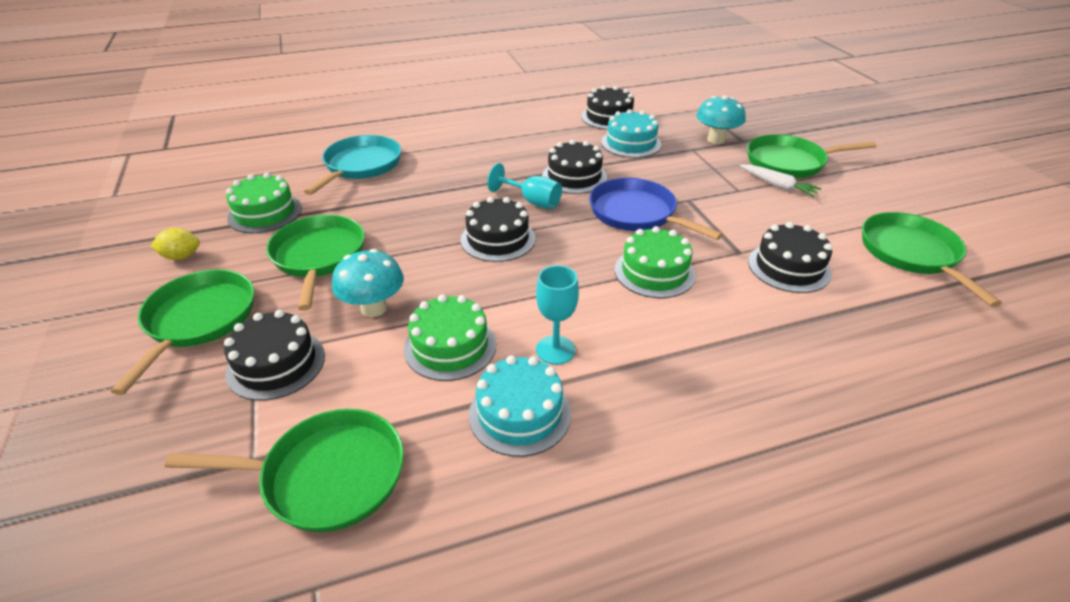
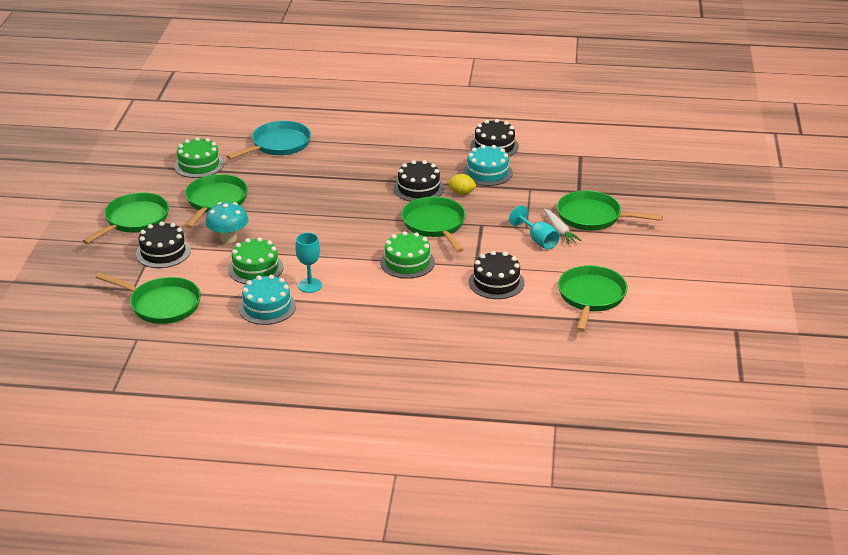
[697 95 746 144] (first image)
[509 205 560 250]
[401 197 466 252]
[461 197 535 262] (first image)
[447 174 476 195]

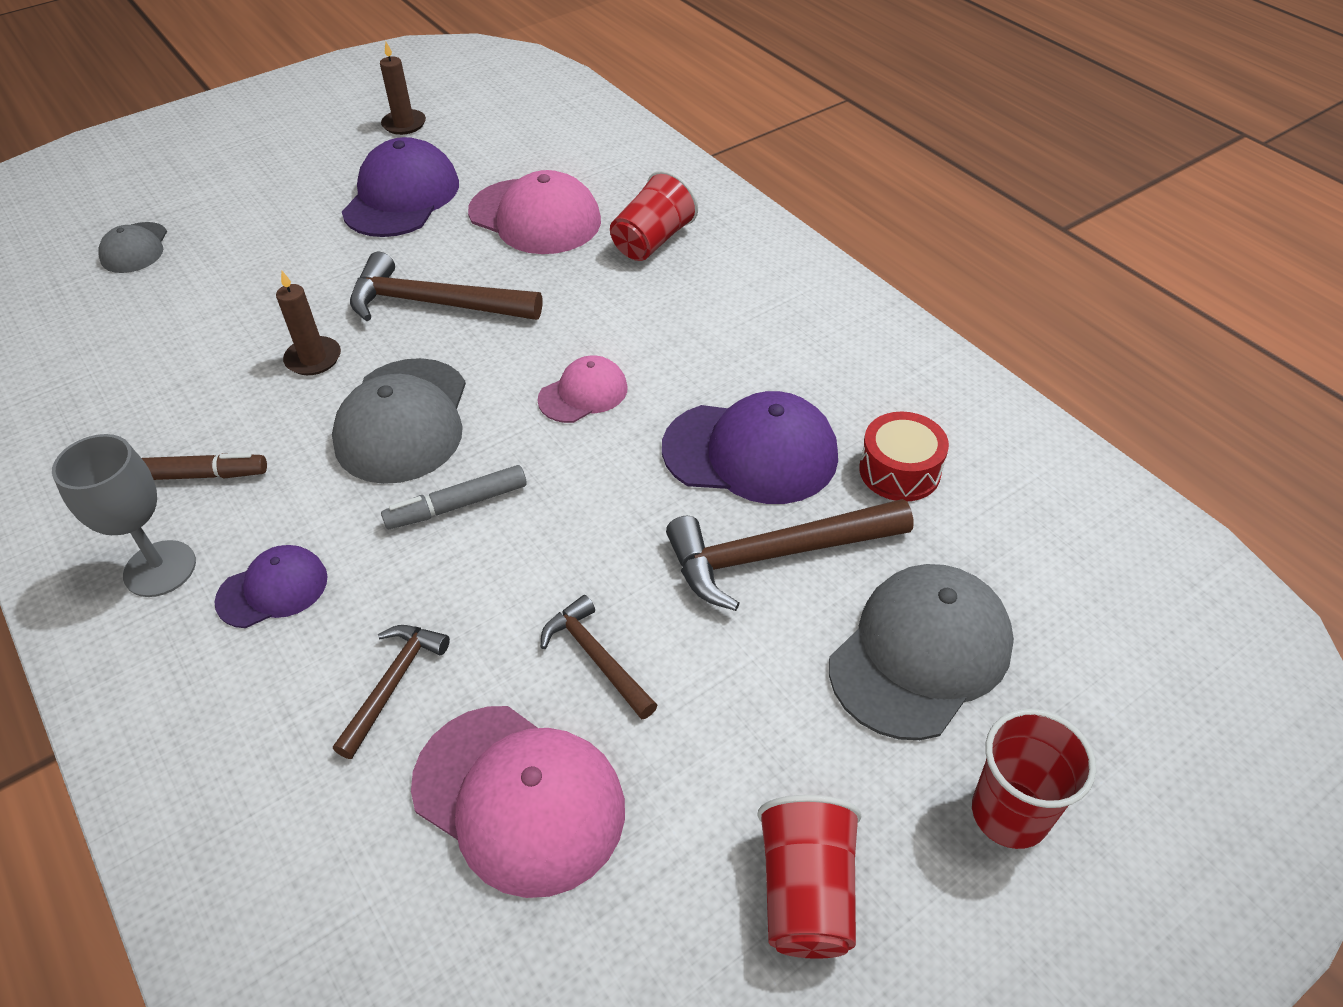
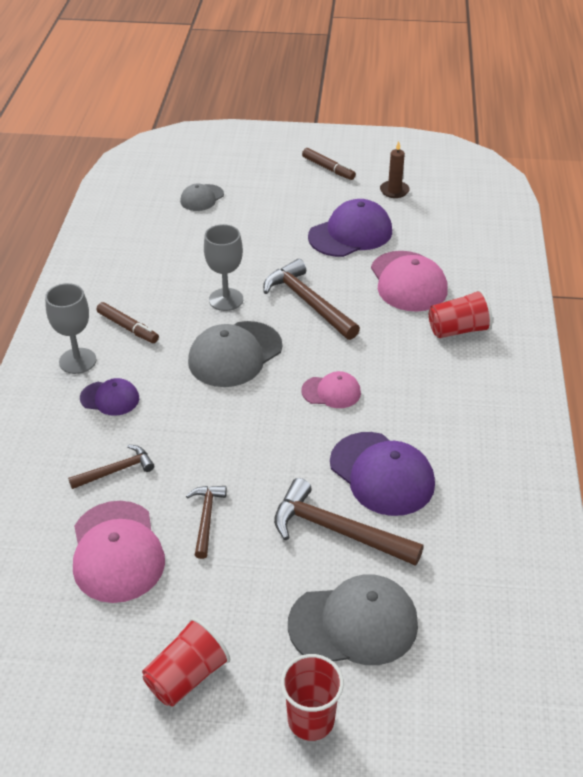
[204 224 243 311]
[859 412 949 501] (first image)
[381 465 527 529] (first image)
[302 148 356 180]

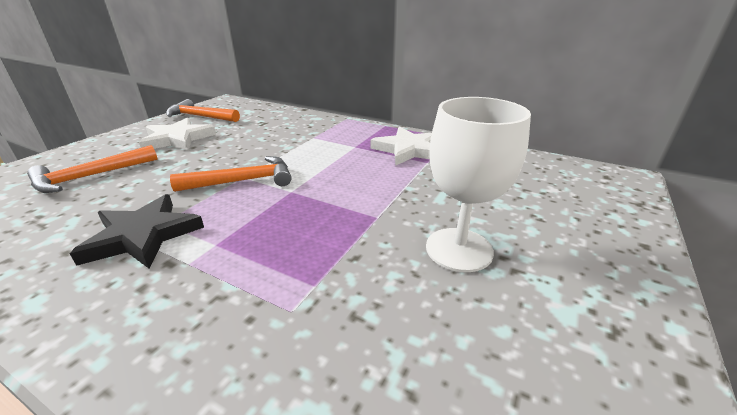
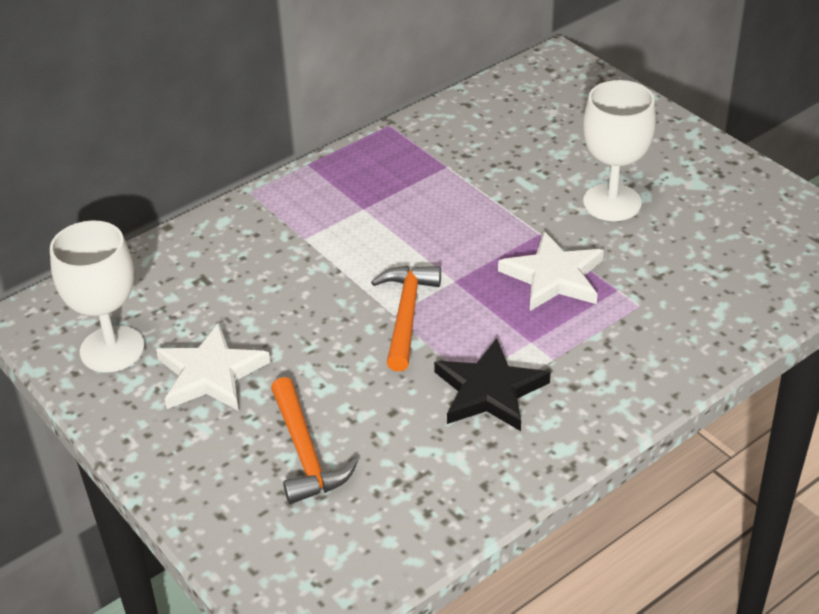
[50 221 145 372]
[498 231 604 311]

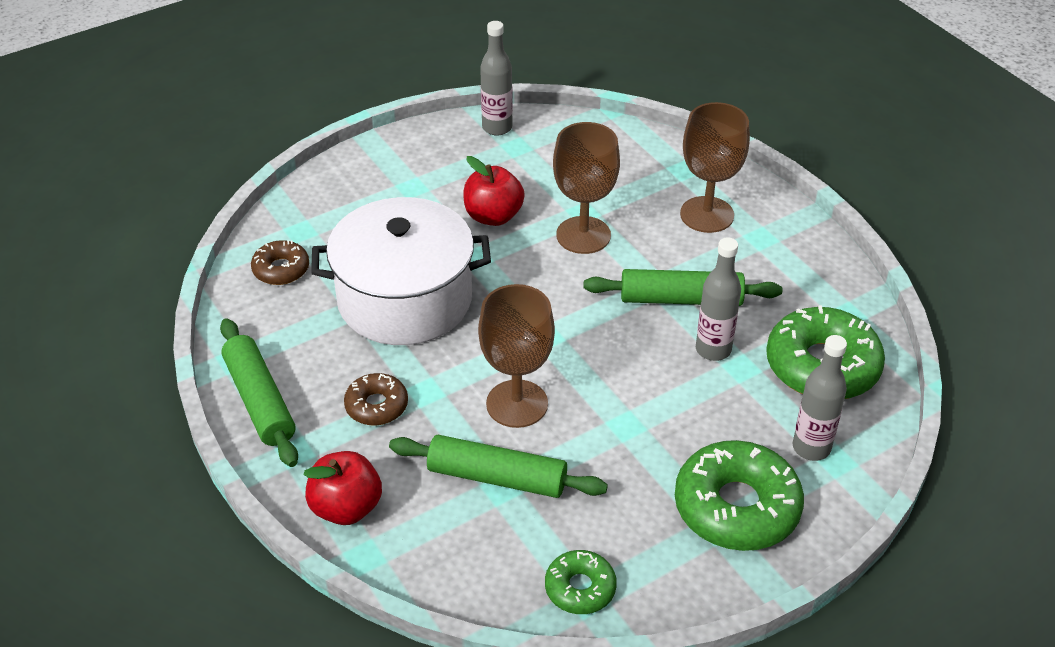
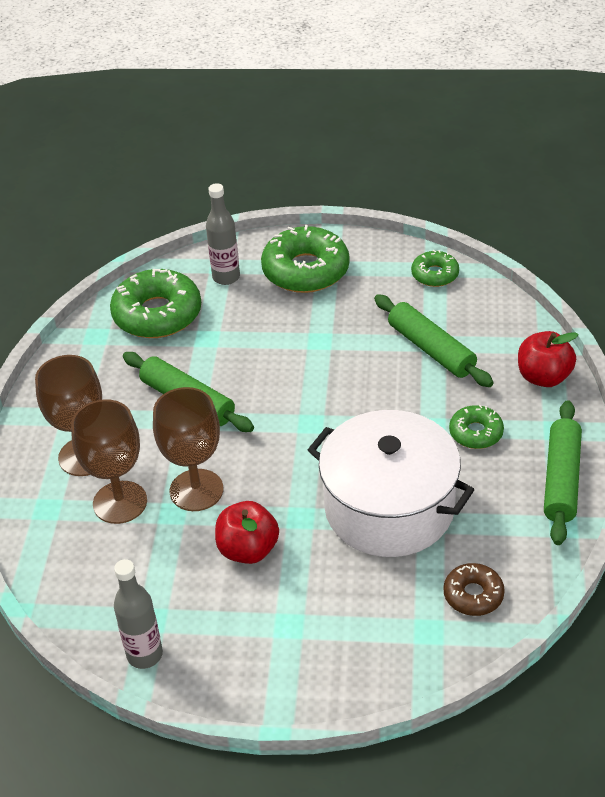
[696 238 741 361] (first image)
[71 399 147 524]
[449 405 504 449]

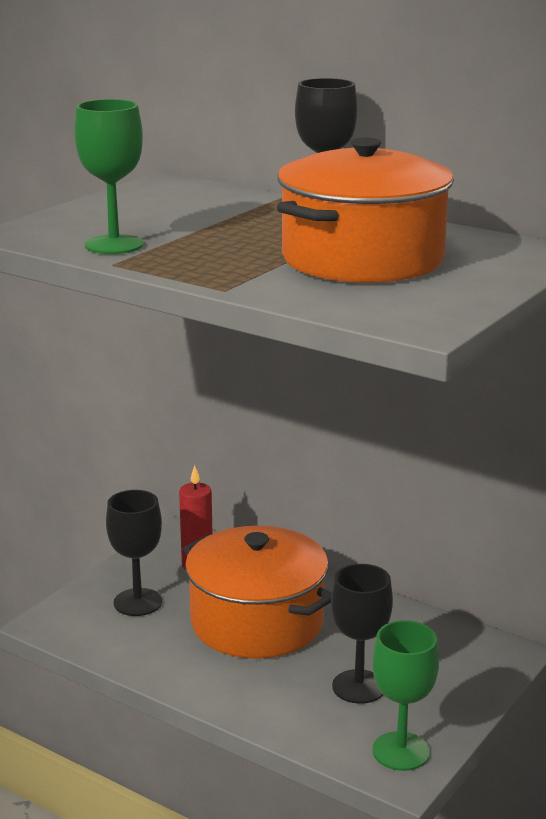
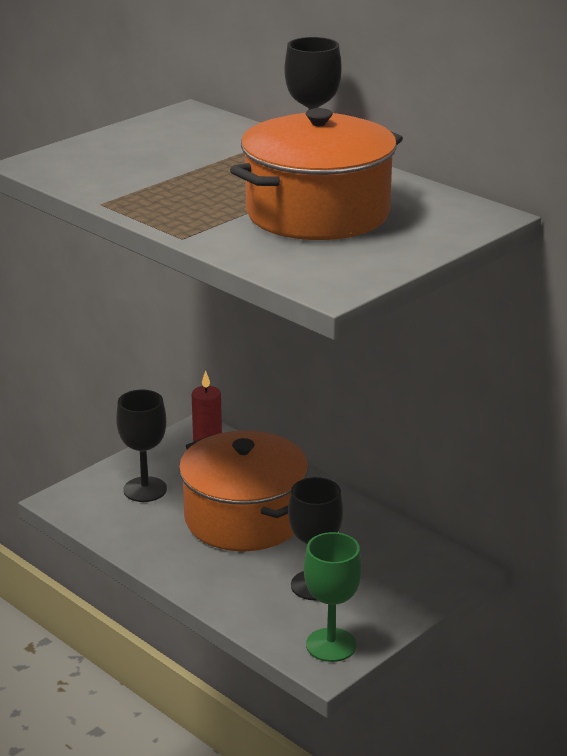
[74 99 144 254] (first image)

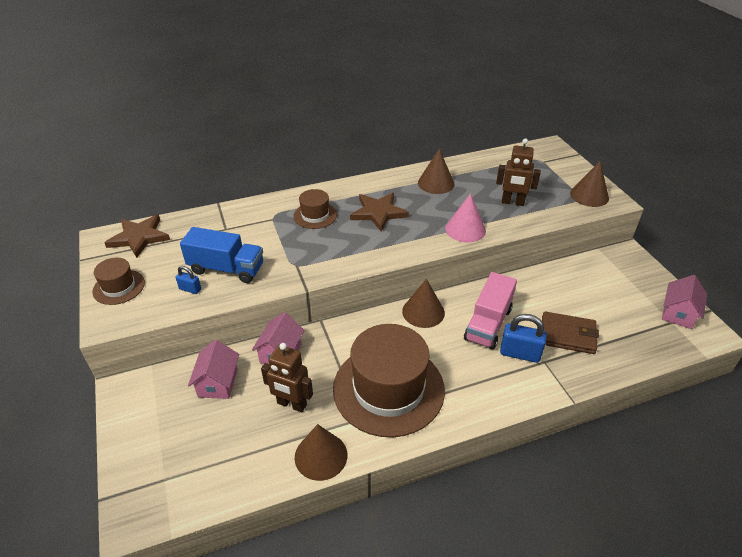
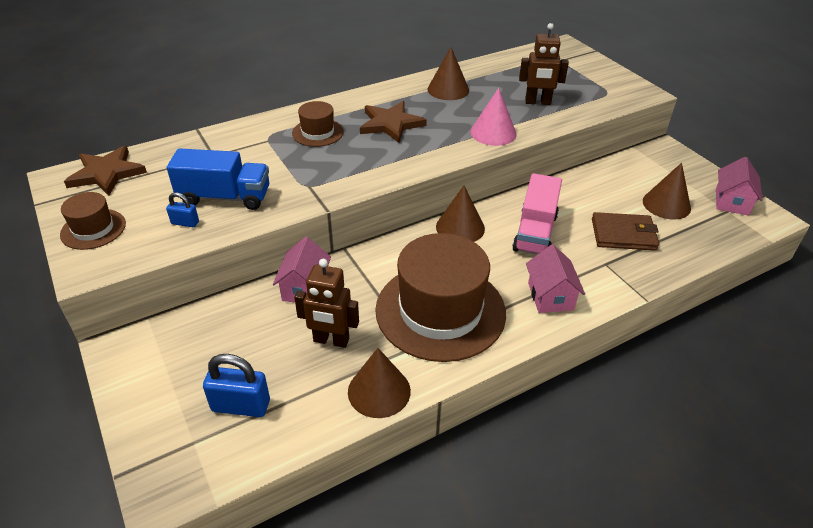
[643 163 691 220]
[203 354 270 417]
[526 245 585 313]

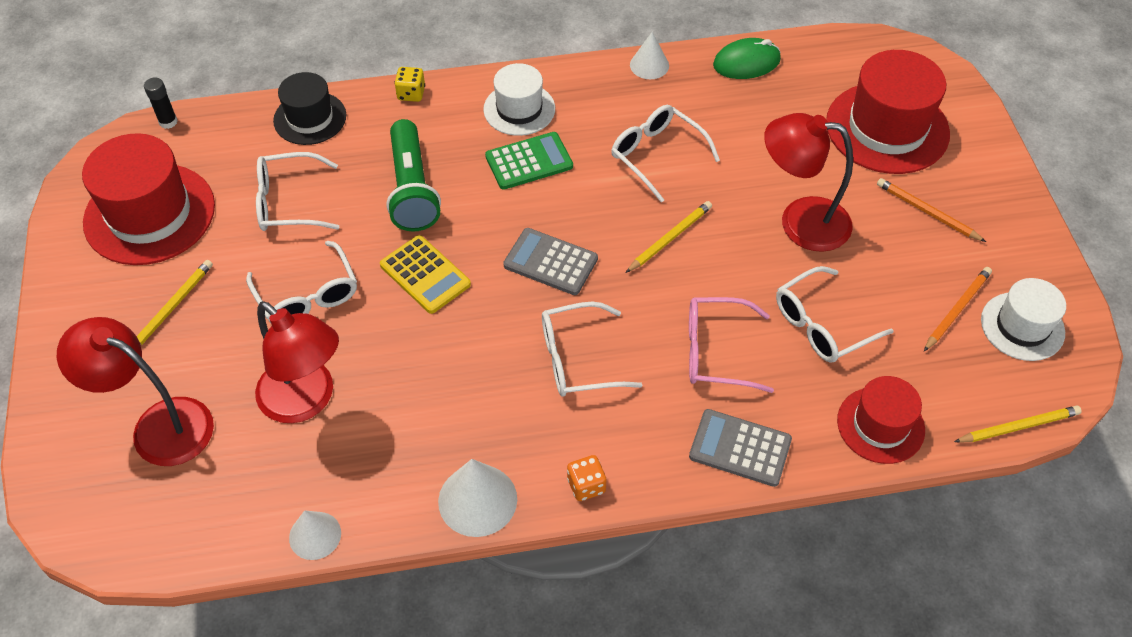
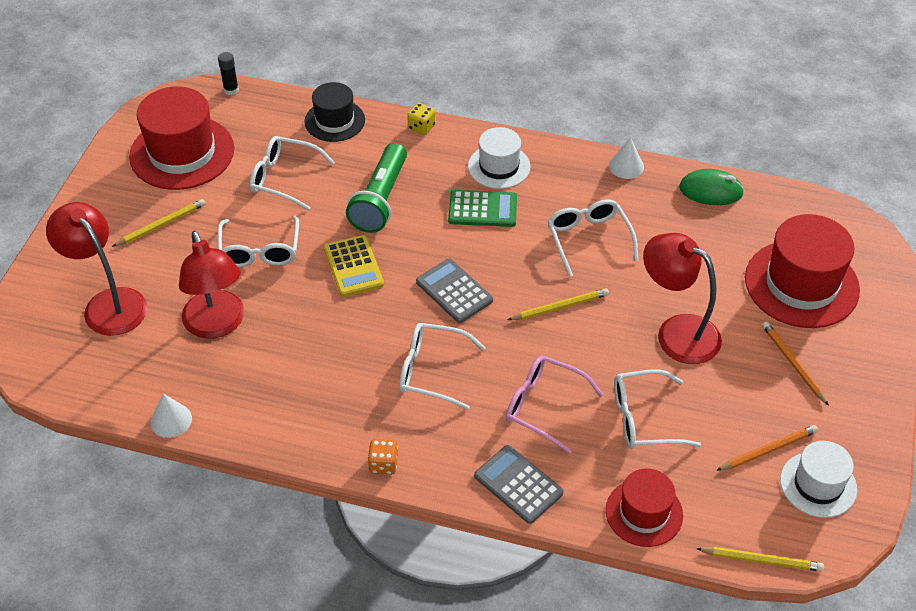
[438 459 517 537] (first image)

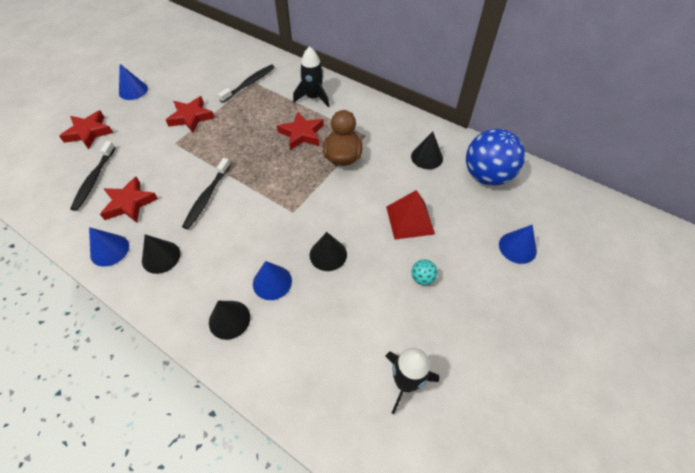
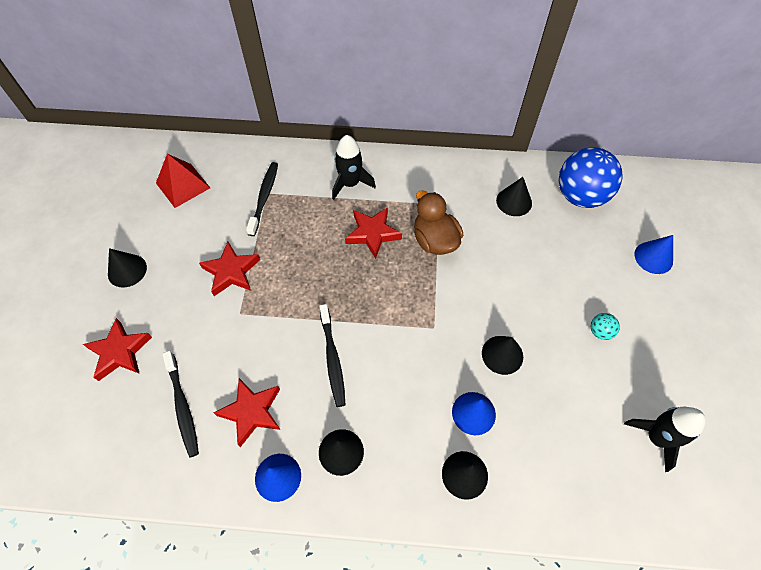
[108 248 147 287]
[156 154 210 208]

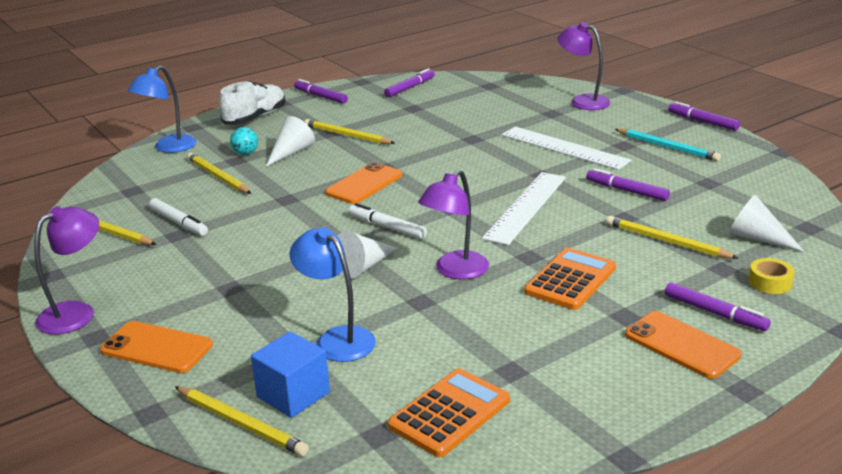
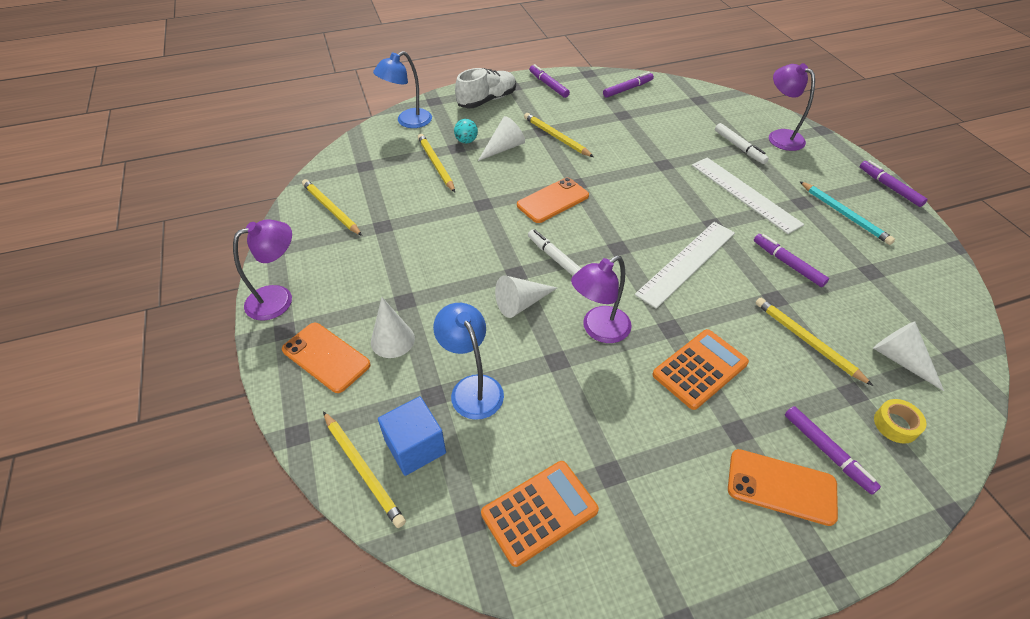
[715 123 769 164]
[728 449 838 526]
[371 297 415 358]

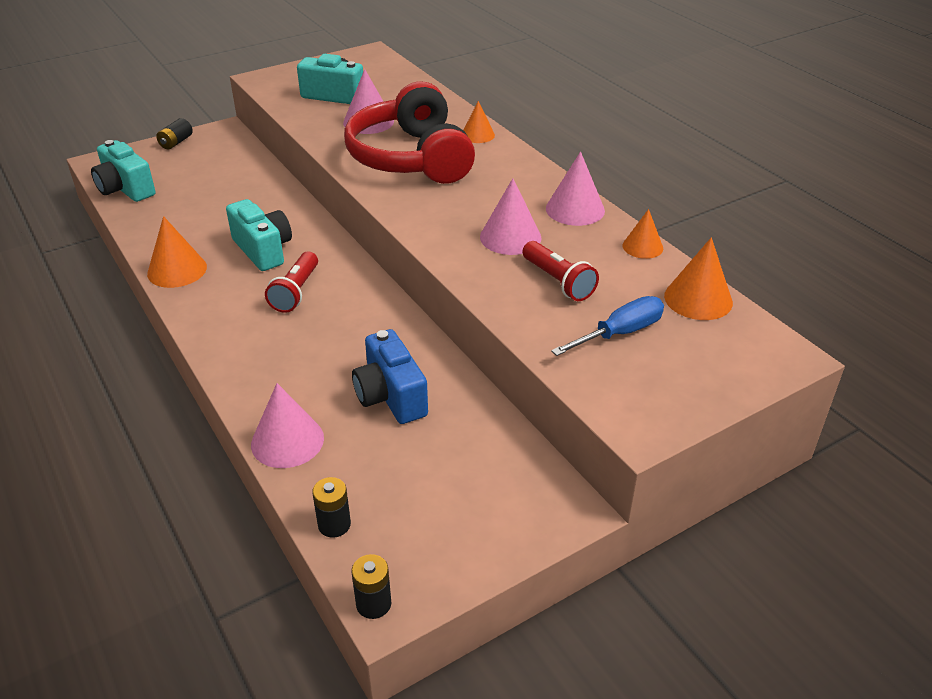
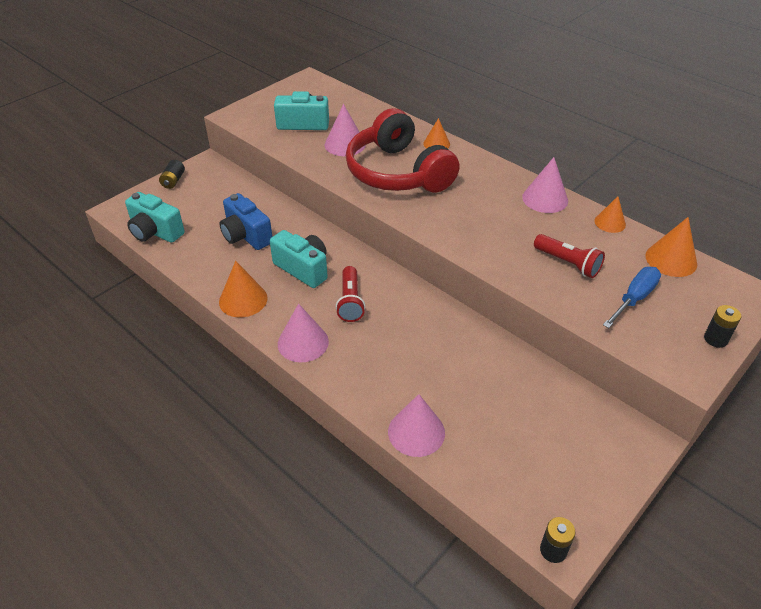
[278 303 329 362]
[219 193 273 250]
[704 305 741 348]

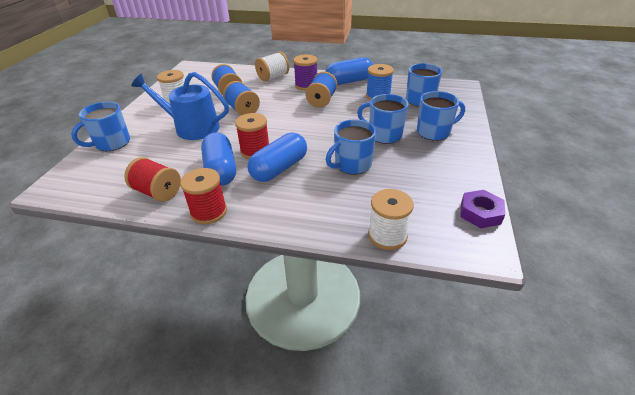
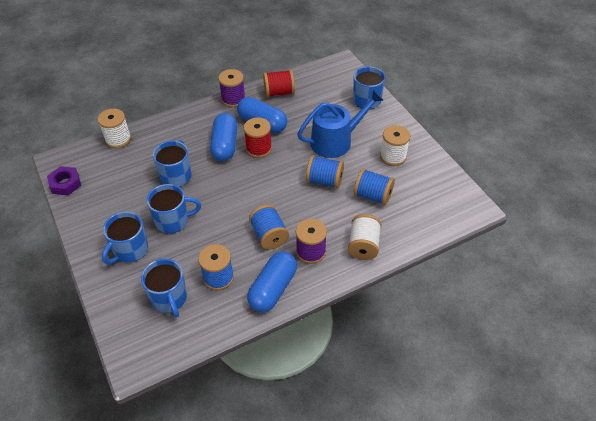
[218 69 245 107]

